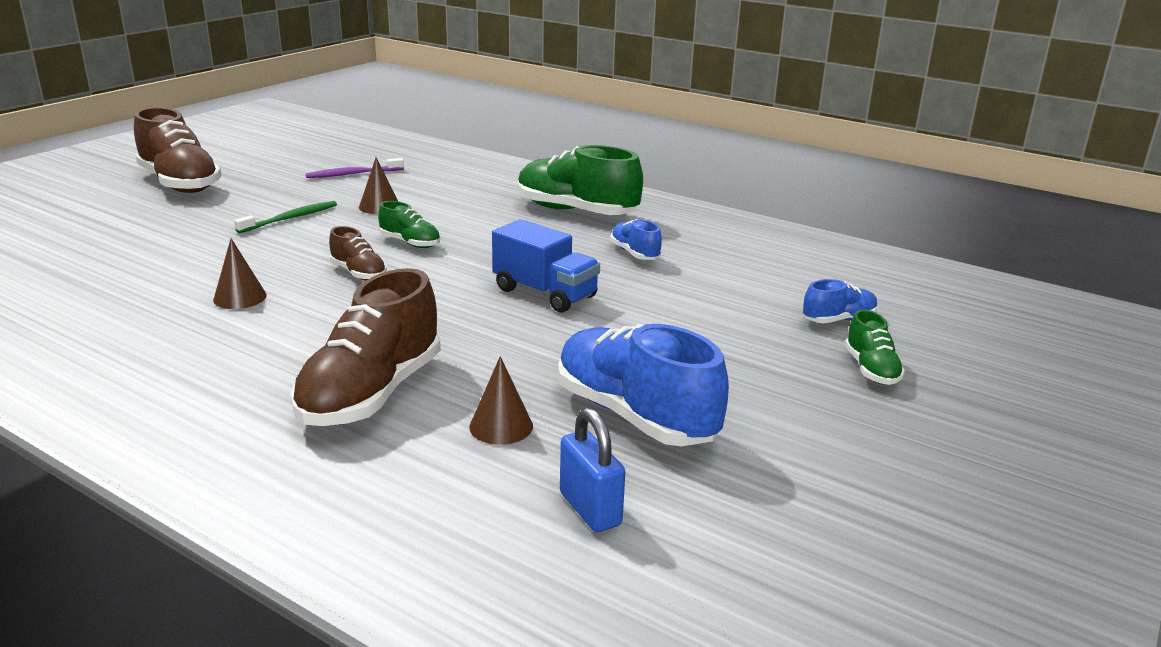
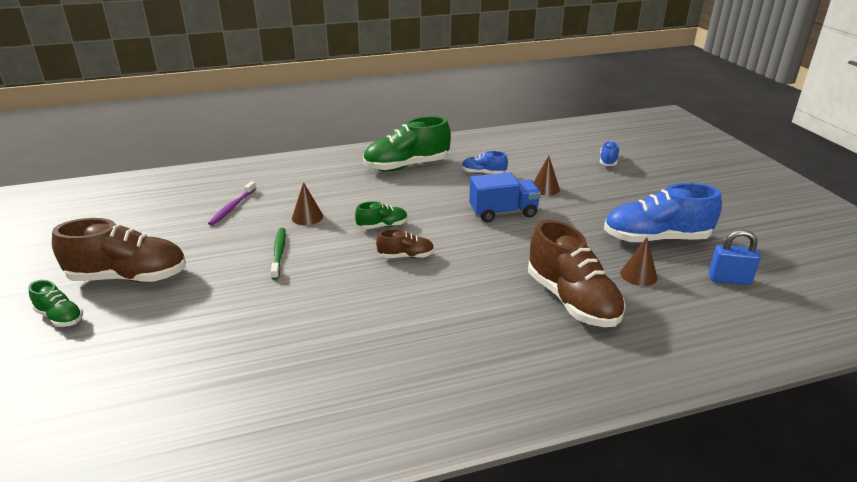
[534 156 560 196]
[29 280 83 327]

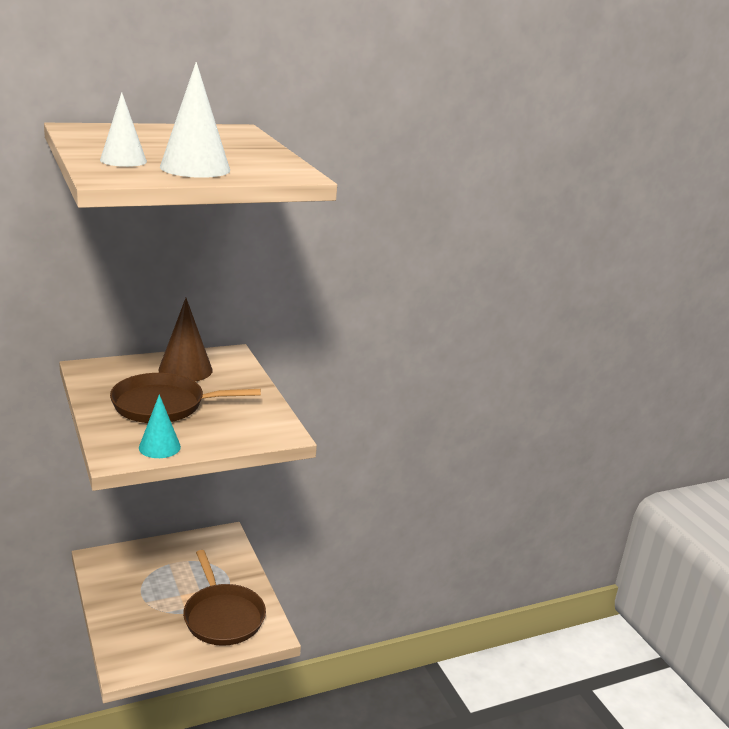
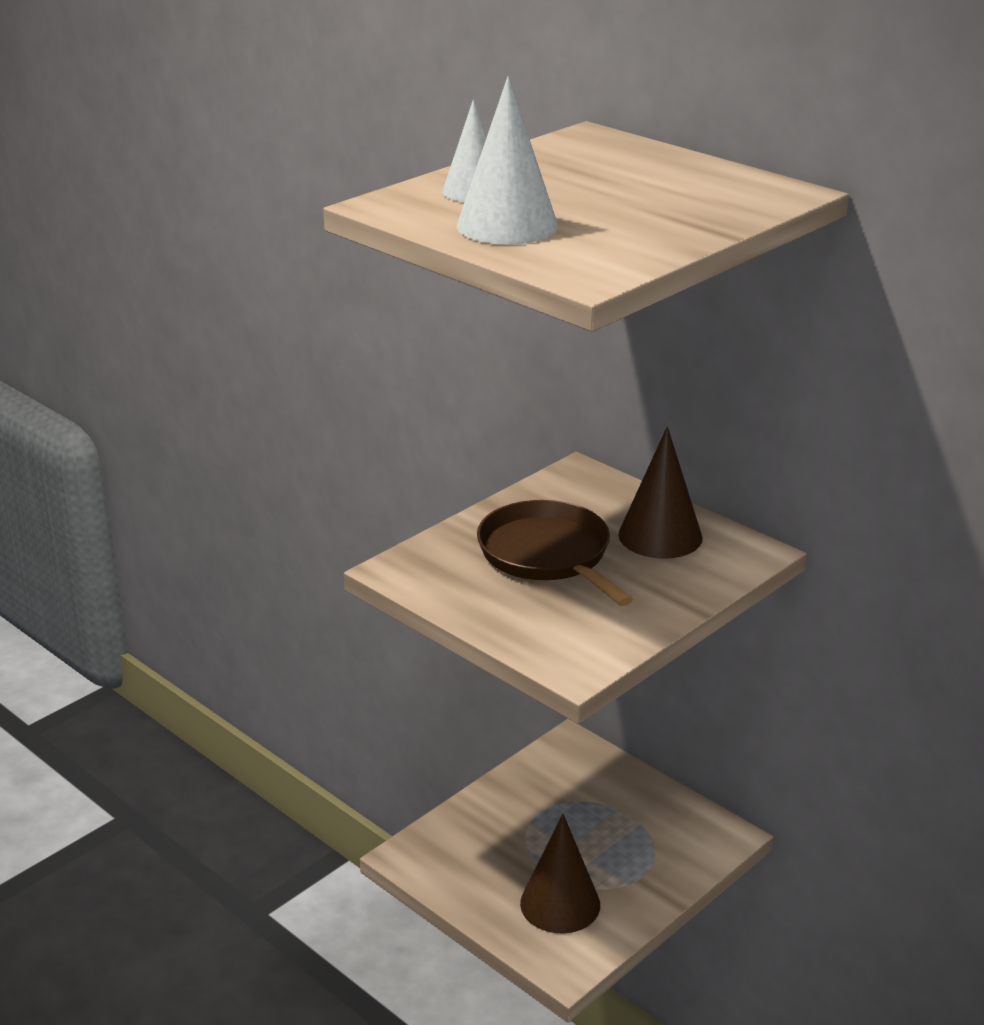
[139 394 181 458] (first image)
[520 814 600 934]

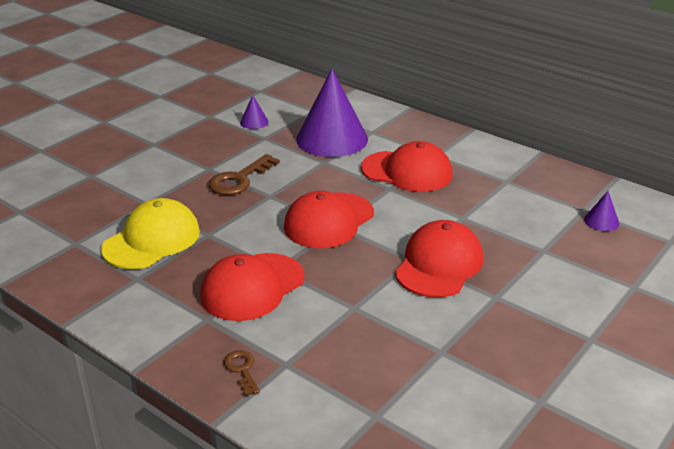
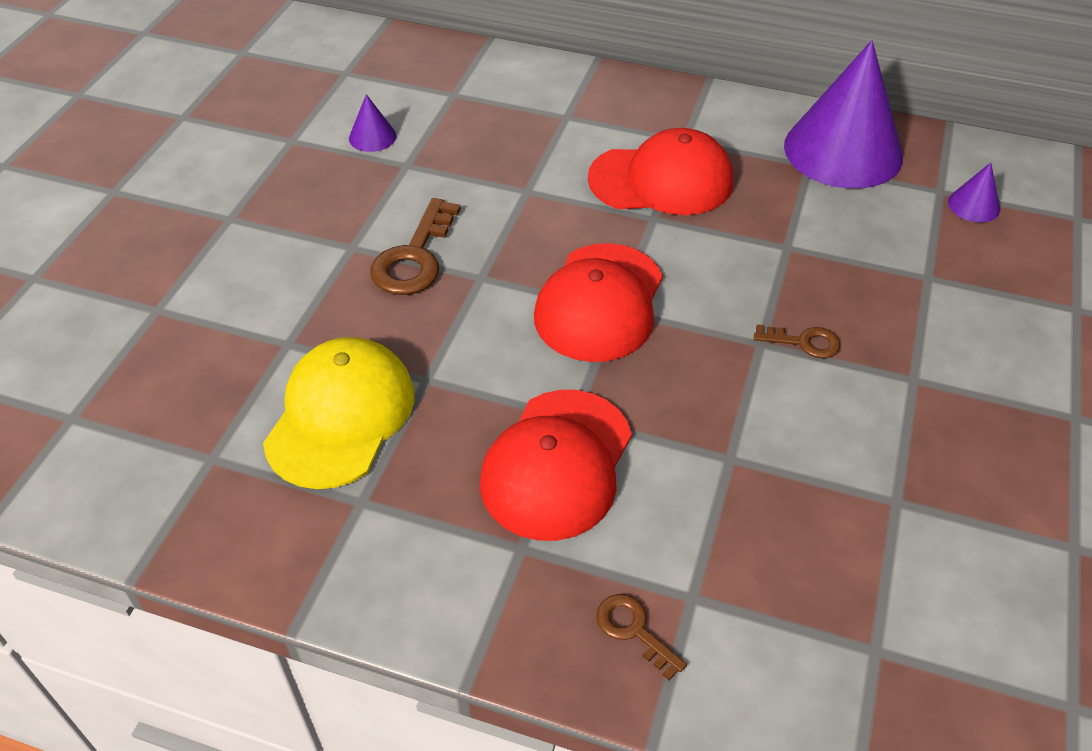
[784 40 903 189]
[754 324 841 358]

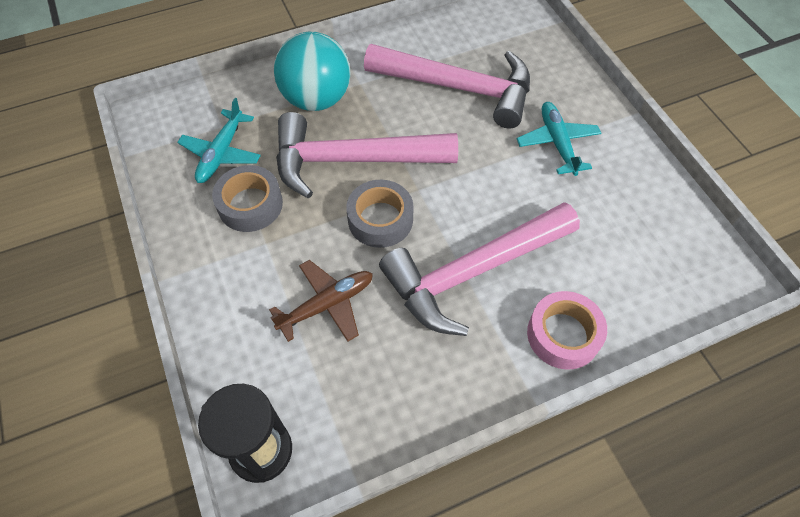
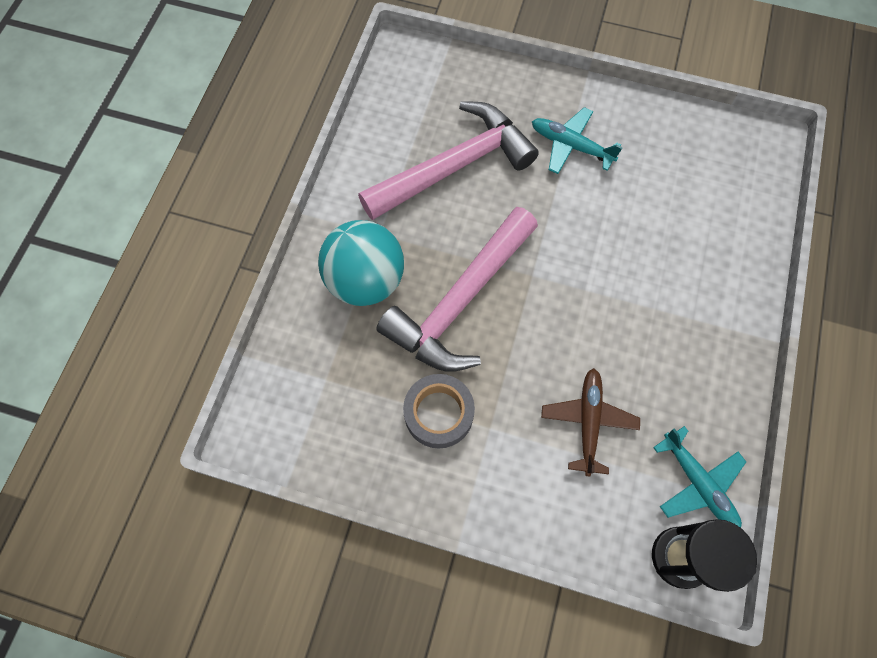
[653 426 746 528]
[346 180 414 248] (first image)
[379 202 580 336] (first image)
[527 291 607 370] (first image)

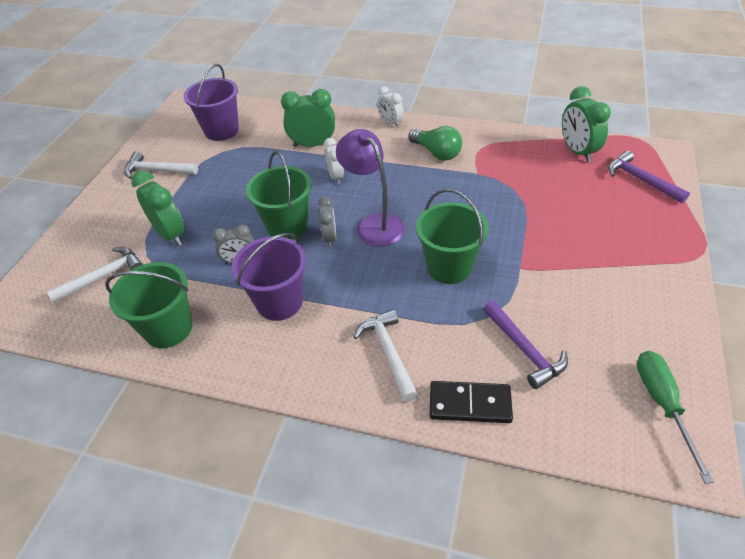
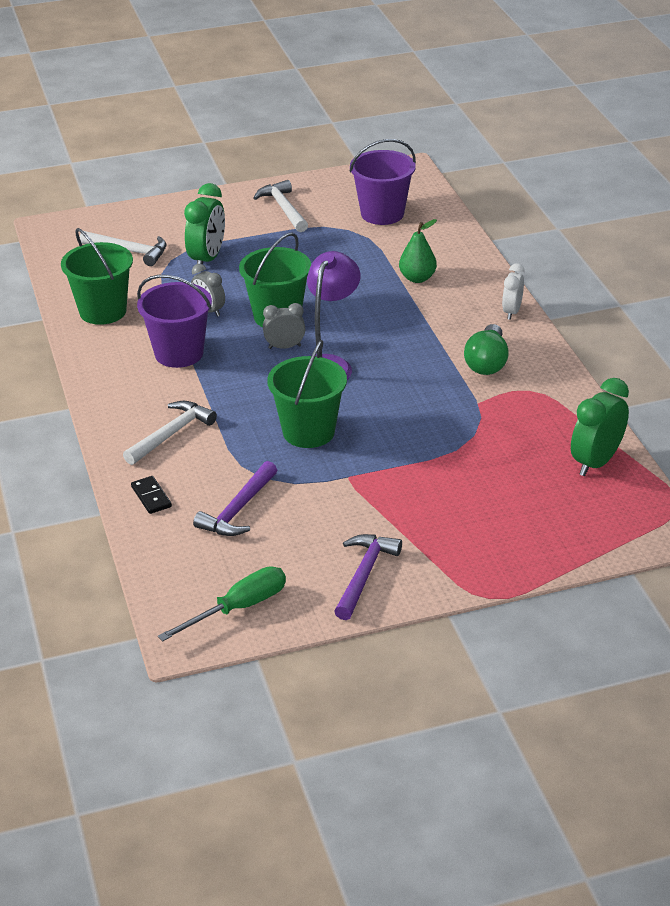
[399 219 437 283]
[324 138 344 184] (first image)
[334 534 402 620]
[263 303 305 349]
[131 476 172 514]

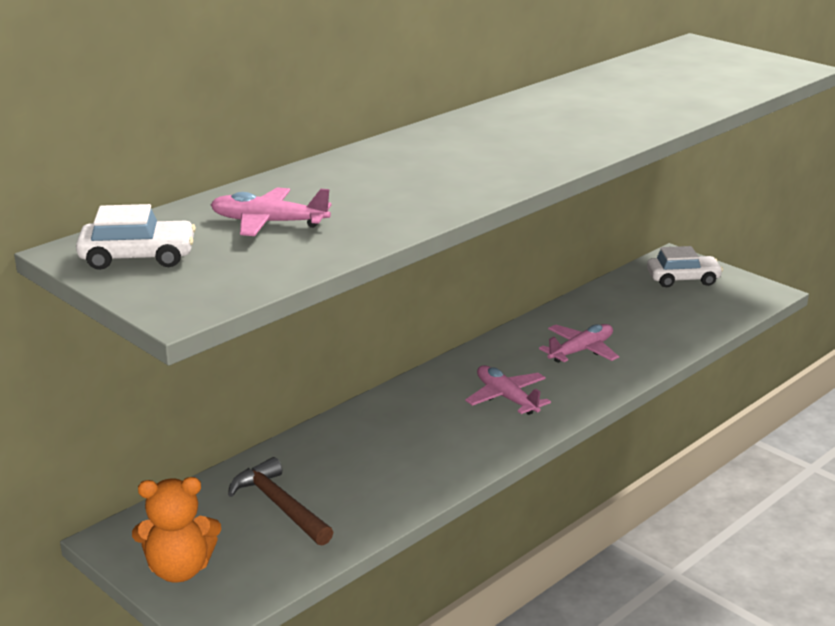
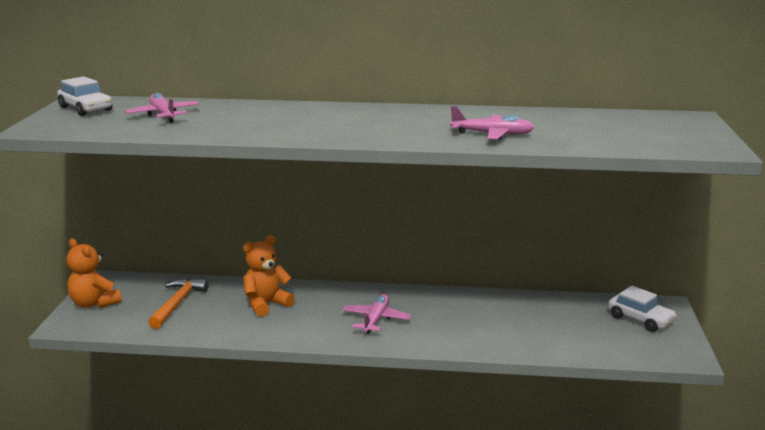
[450 106 534 140]
[148 278 209 329]
[243 235 295 317]

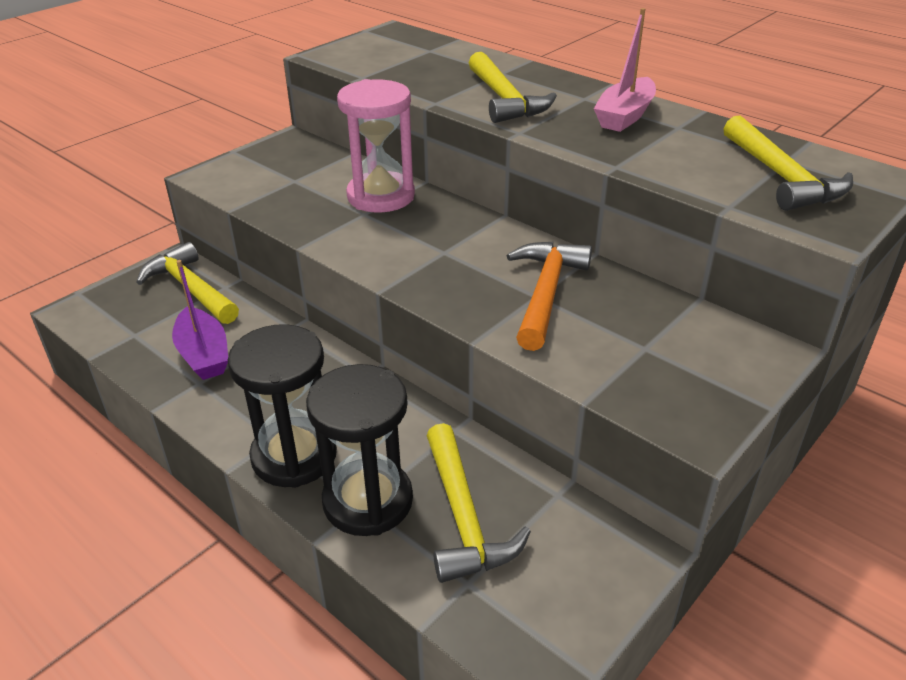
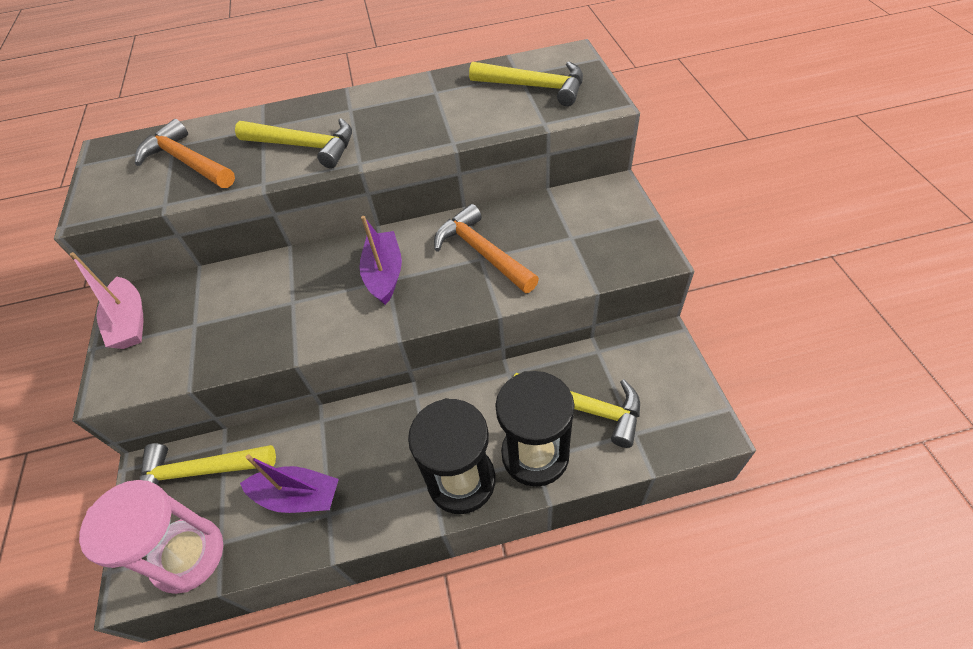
[70 252 144 349]
[79 480 223 594]
[135 119 235 188]
[359 216 402 305]

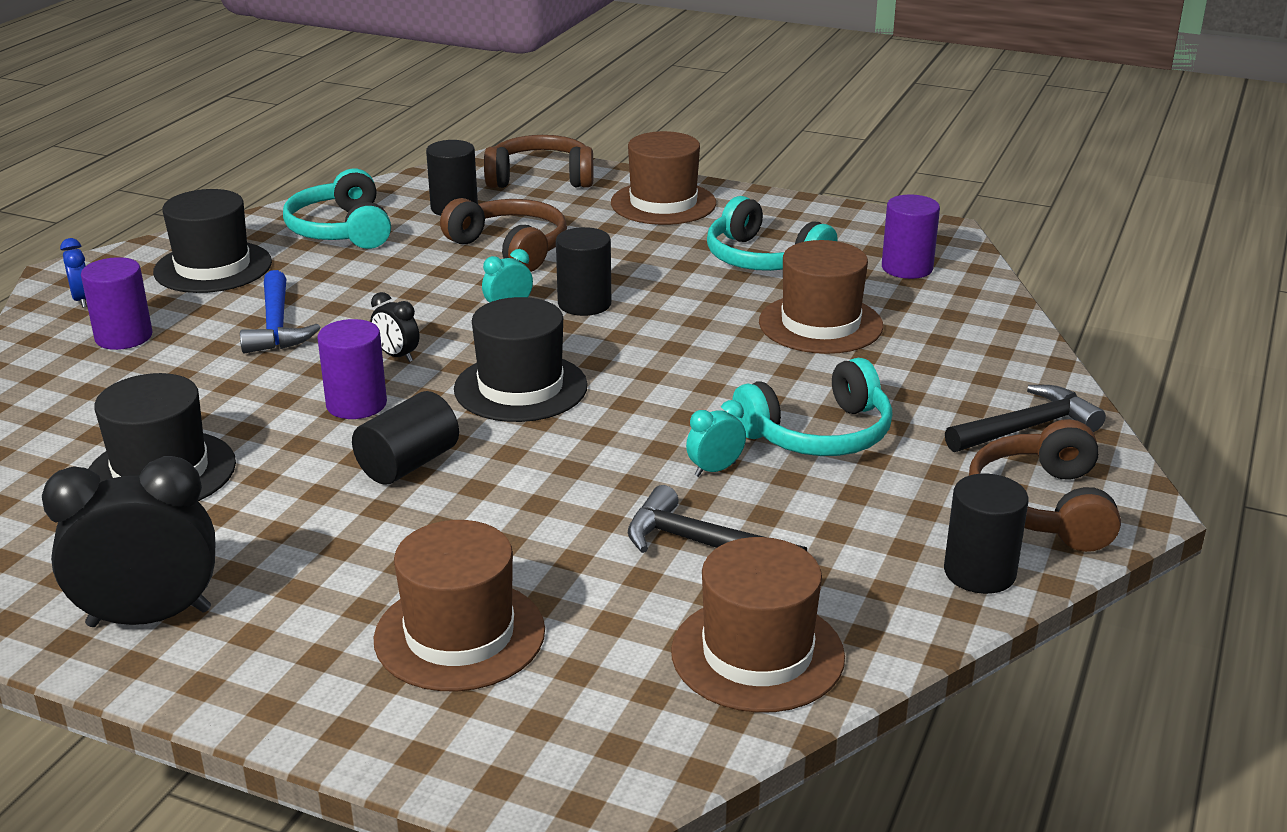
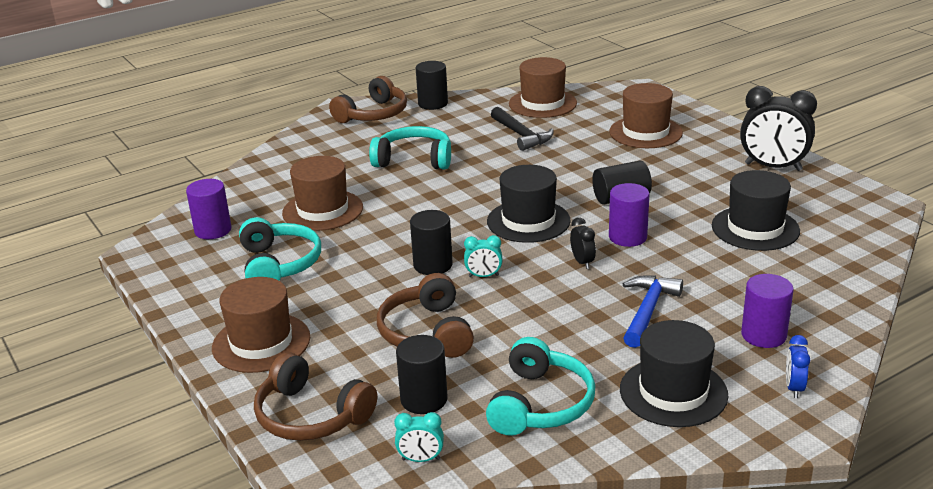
[945 385 1106 452] (first image)
[394 412 444 462]

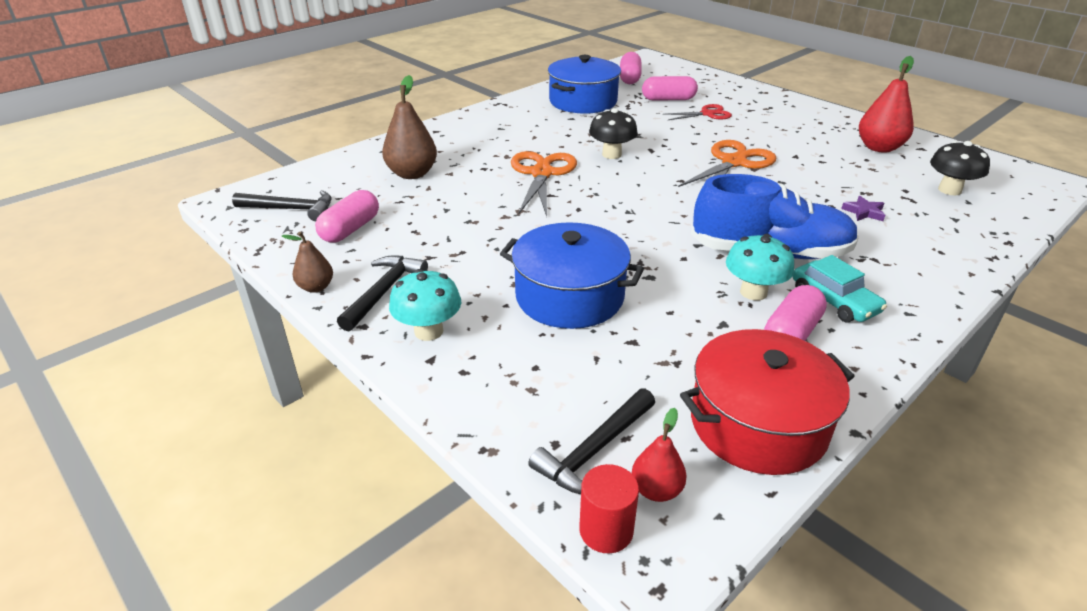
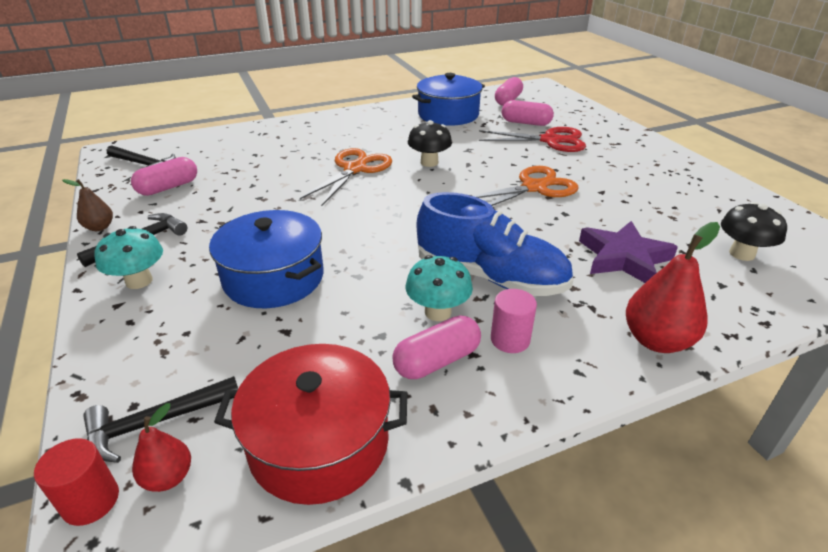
[626 222 720 353]
[382 75 437 179] (first image)
[479 127 586 152]
[579 221 678 283]
[491 289 537 353]

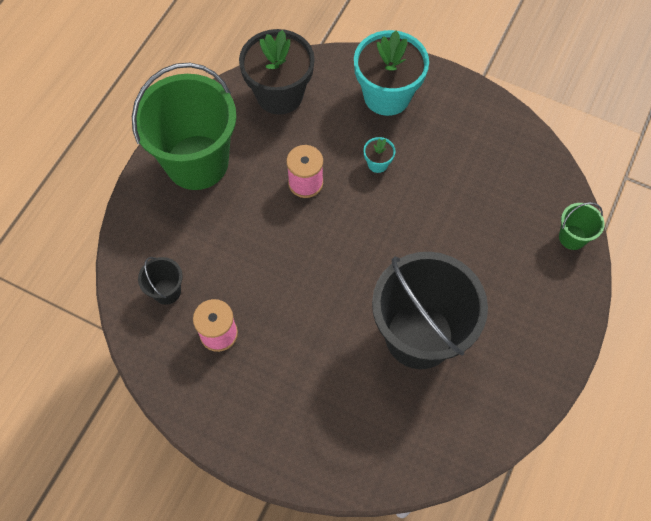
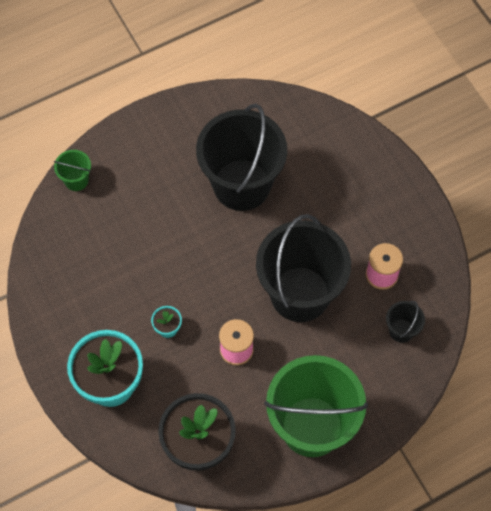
[256 214 351 322]

